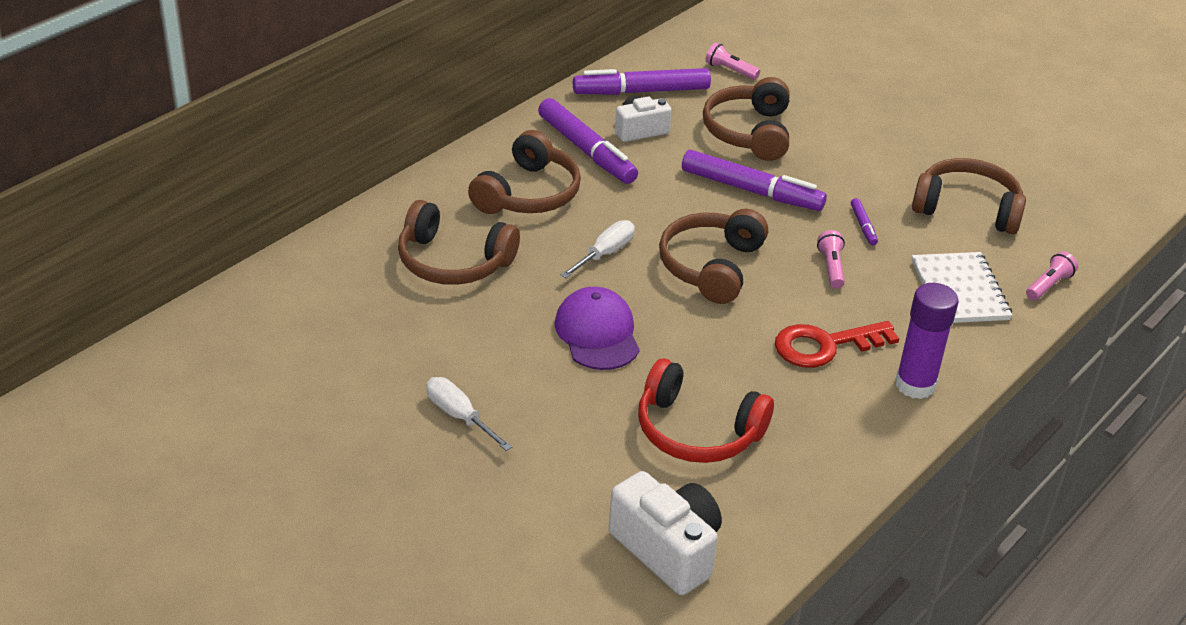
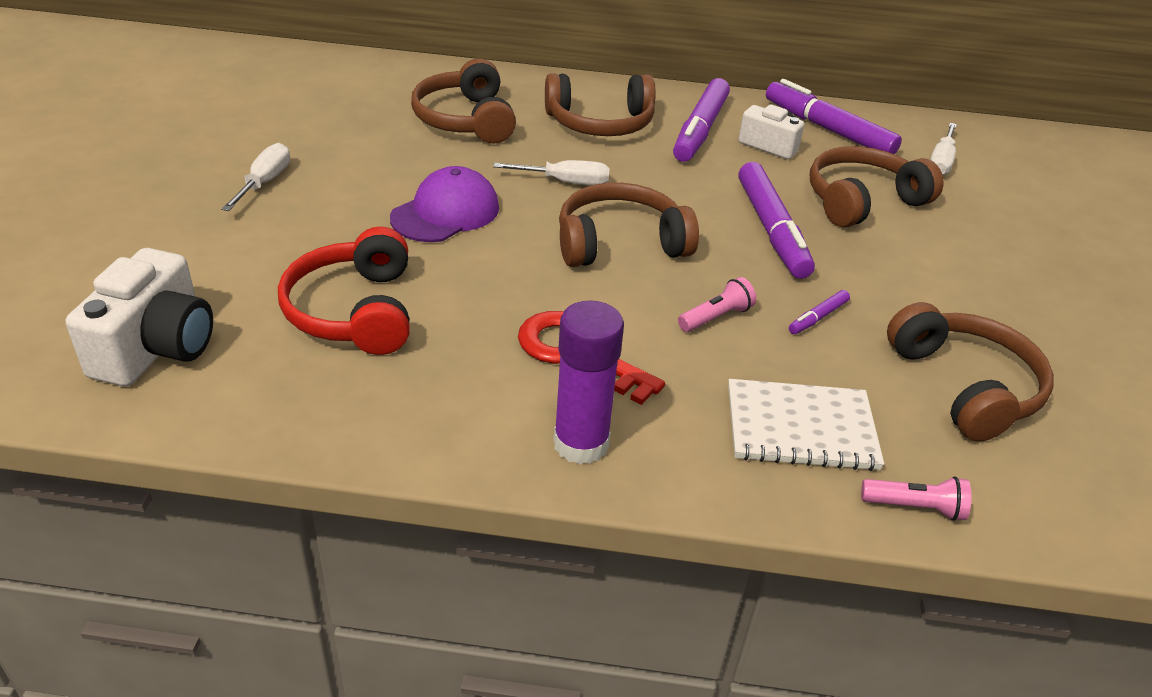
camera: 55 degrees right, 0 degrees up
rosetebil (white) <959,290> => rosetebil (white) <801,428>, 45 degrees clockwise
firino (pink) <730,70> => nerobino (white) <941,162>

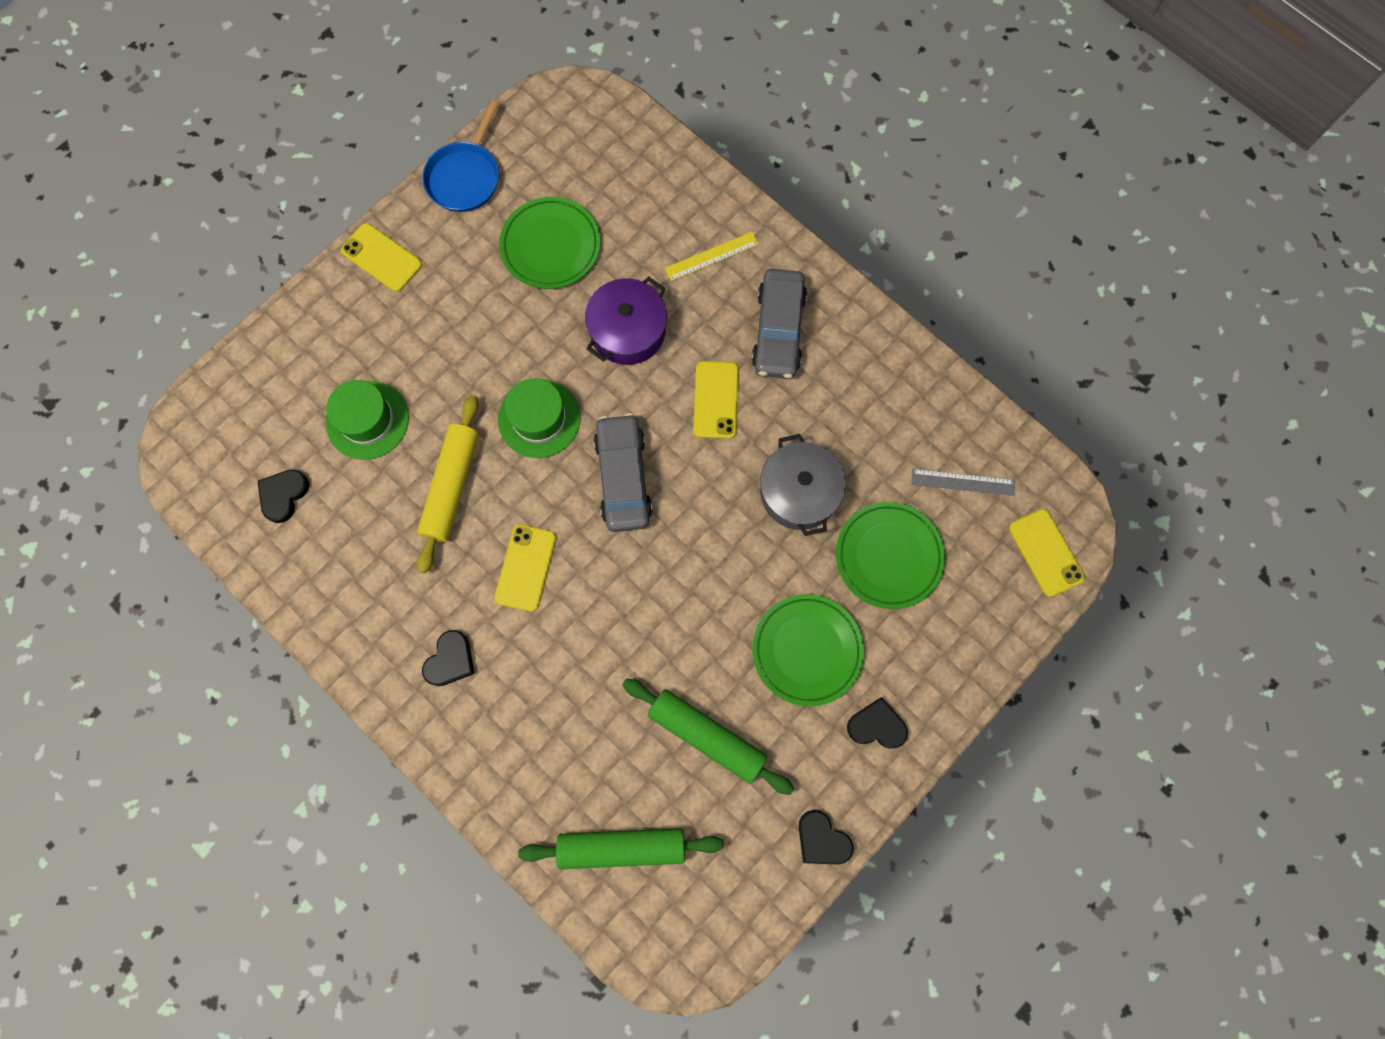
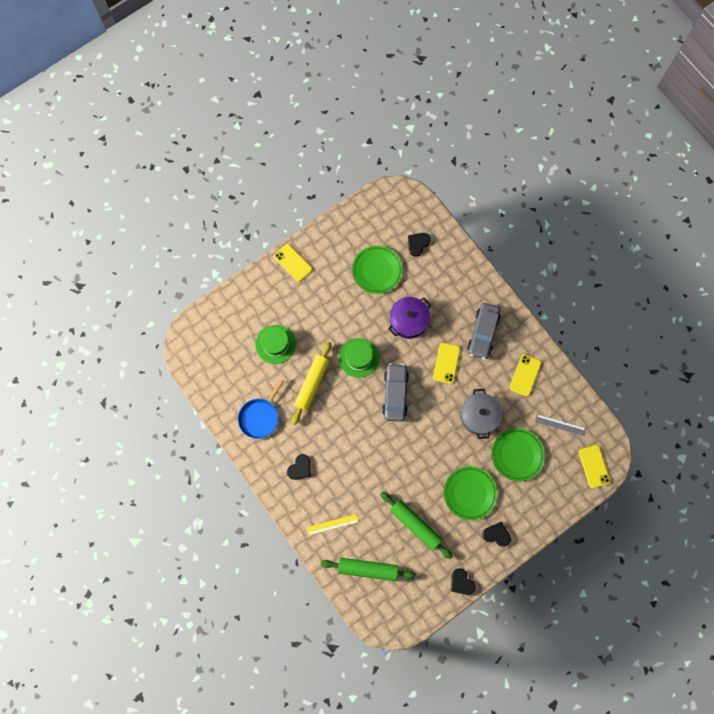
camera: 10 degrees right, 0 degrees up
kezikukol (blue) <465,177> => kezikukol (blue) <260,417>, relocated
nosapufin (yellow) <711,256> => nosapufin (yellow) <332,524>, relocated
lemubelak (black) <283,495> => lemubelak (black) <418,244>, relocated
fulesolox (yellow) <525,567> => fulesolox (yellow) <525,375>, relocated

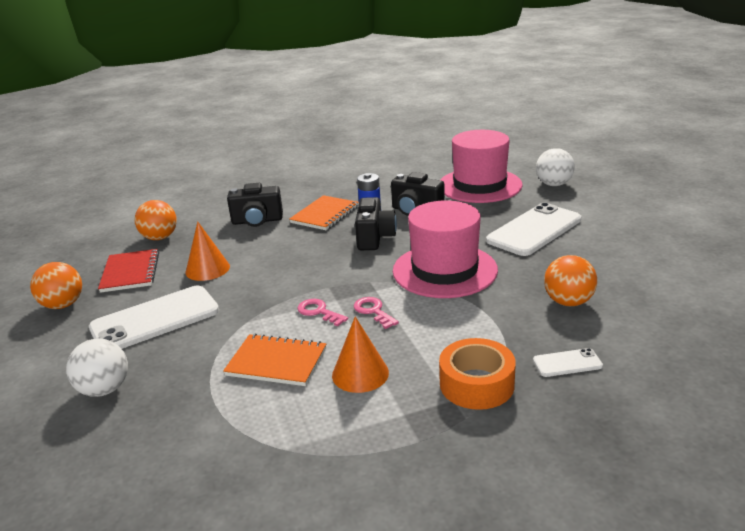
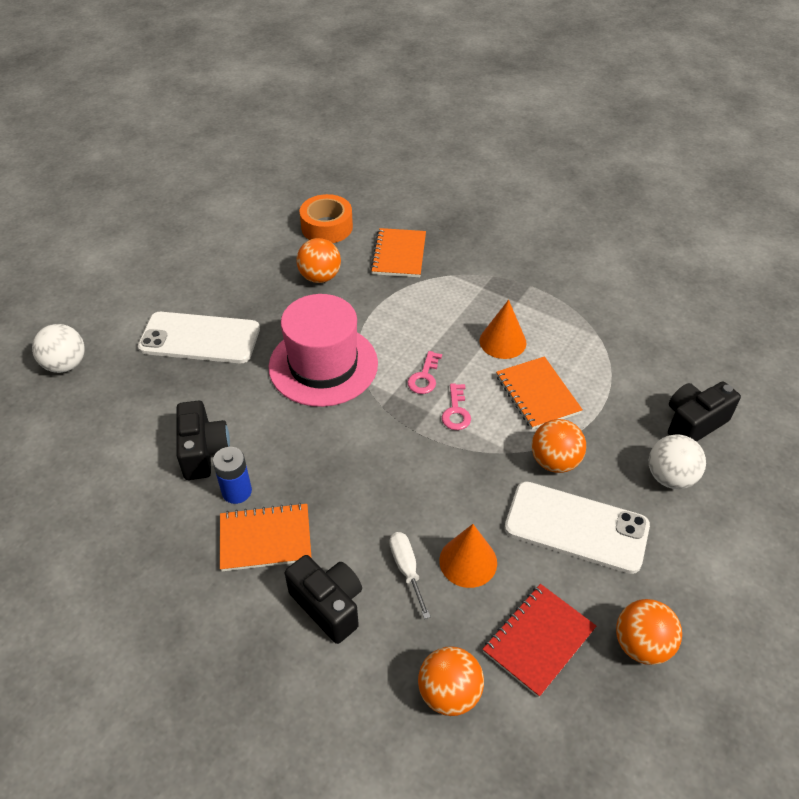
camera: 130 degrees left, 20 degrees up
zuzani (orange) <476,384> => zuzani (orange) <327,227>, relocated
fulesolox (white) <567,363> => rosetebil (orange) <399,254>
nothing => nerobino (white) <407,569>
nothing => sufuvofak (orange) <555,461>
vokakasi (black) <375,238> => vokakasi (black) <693,423>, relocated
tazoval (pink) <479,185> => nothing

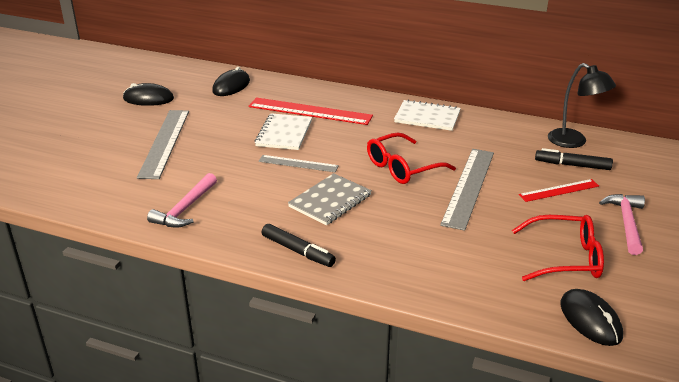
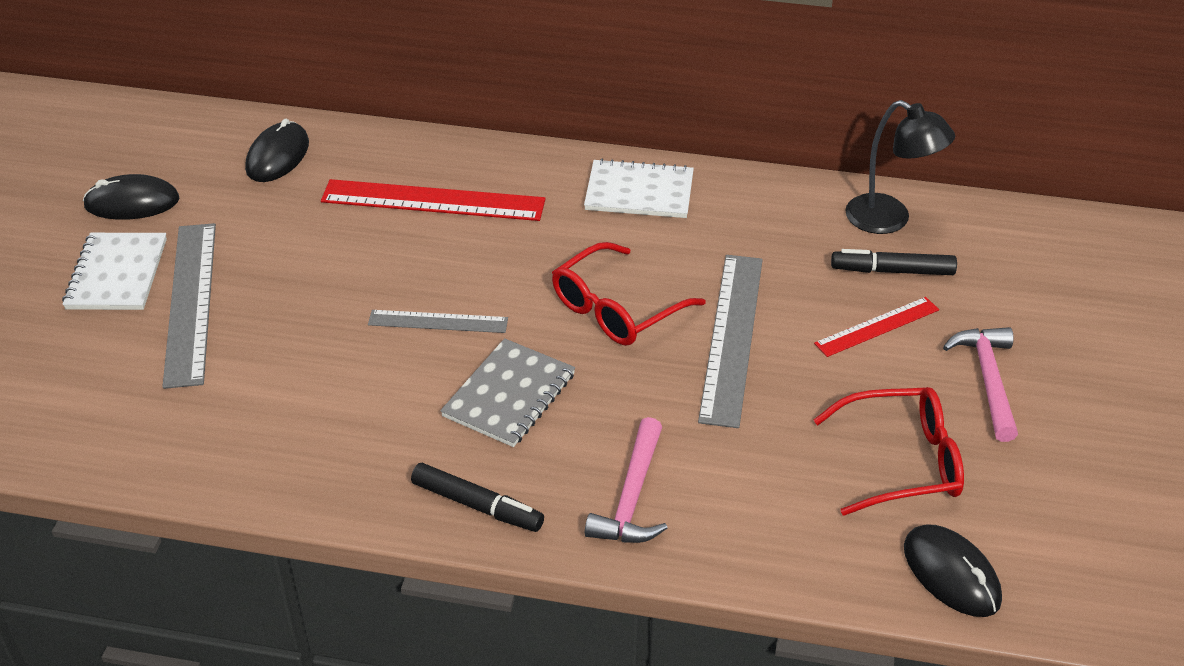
camera: 10 degrees left, 10 degrees up
rosetebil (white) <284,133> => rosetebil (white) <117,274>, relocated
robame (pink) <185,209> => robame (pink) <632,497>, relocated

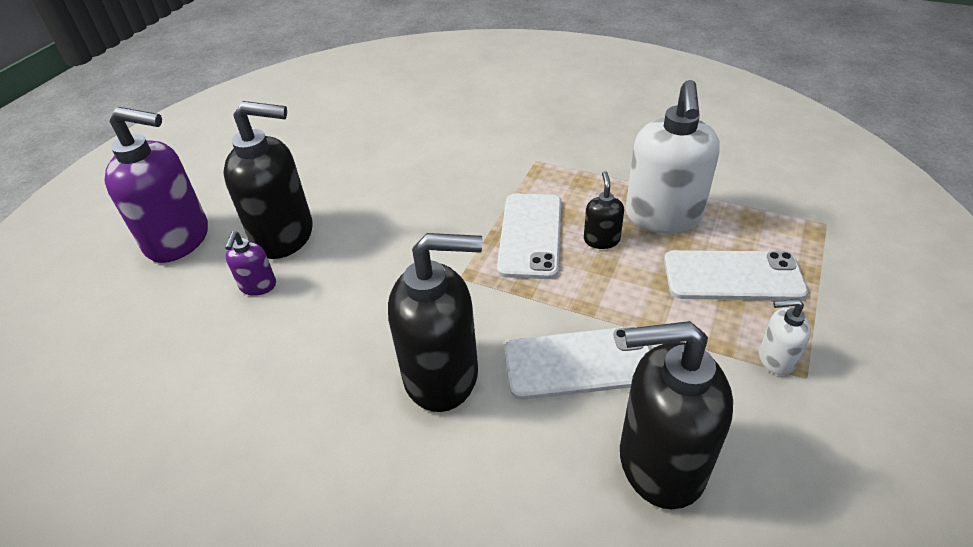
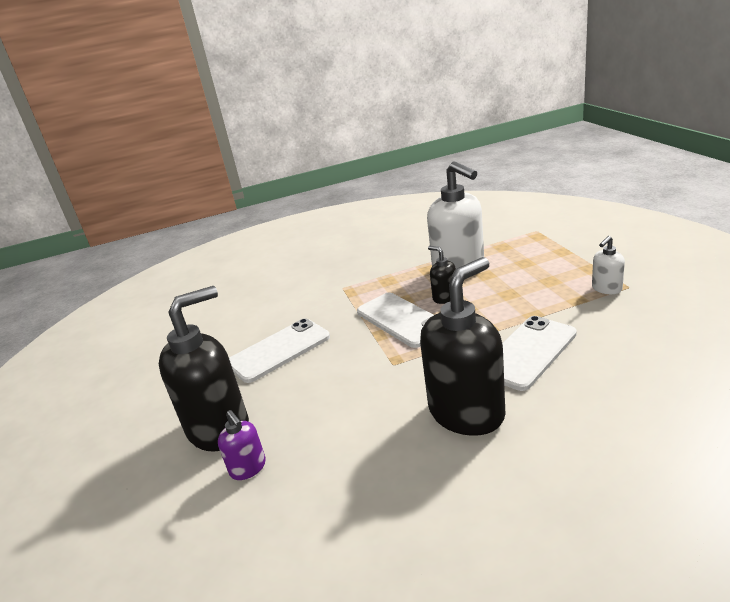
camera: 40 degrees left, 15 degrees down
fulesolox (white) <733,276> => fulesolox (white) <279,350>, relocated
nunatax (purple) <179,239> => nothing
nunatax (black) <660,462> => nothing

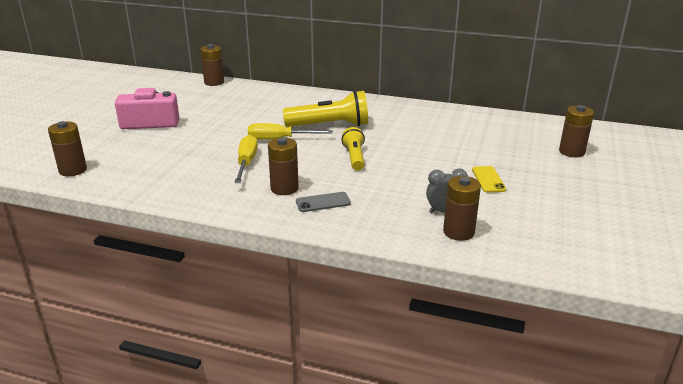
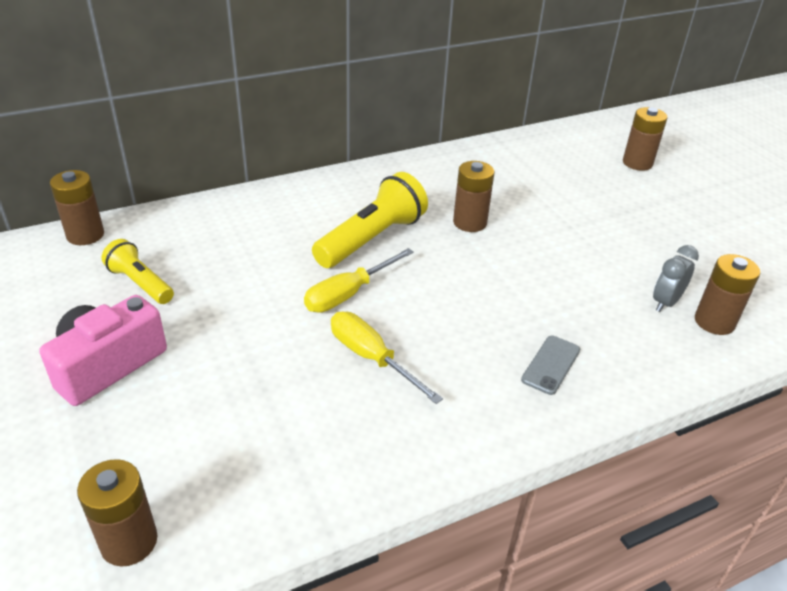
camera: 45 degrees left, 10 degrees up
firino (yellow) <354,157> => firino (yellow) <140,283>, relocated
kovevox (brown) <284,188> => kovevox (brown) <469,222>, relocated
fulesolox (yellow) <488,179> => nothing

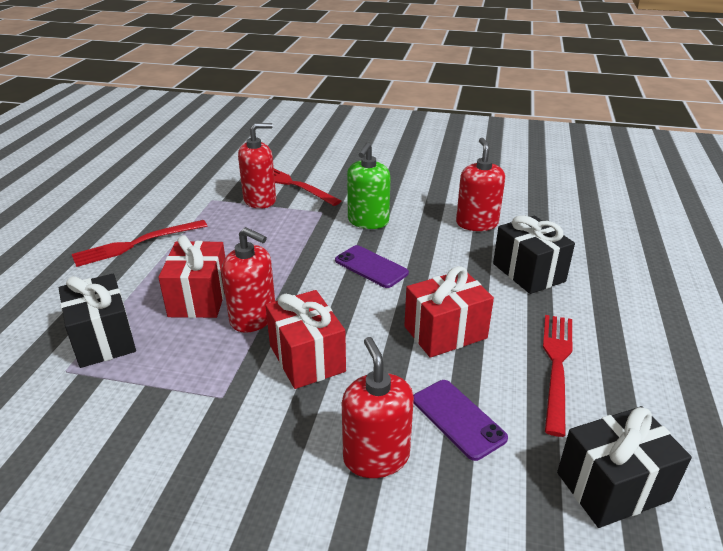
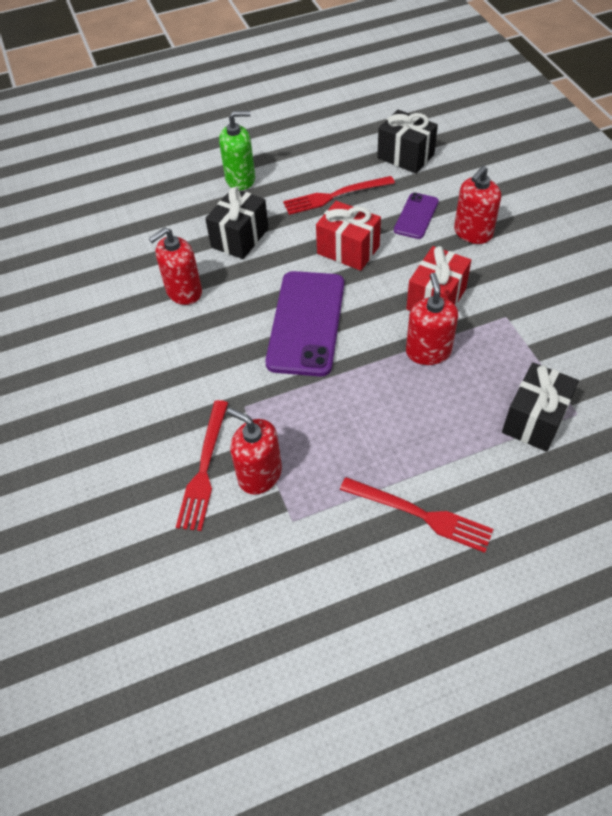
camera: 120 degrees left, 20 degrees up
nunatax (green) <368,221> => nunatax (green) <240,179>, relocated
fulesolox (purple) <371,267> => fulesolox (purple) <306,323>, x1.91
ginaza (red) <199,298> => nothing

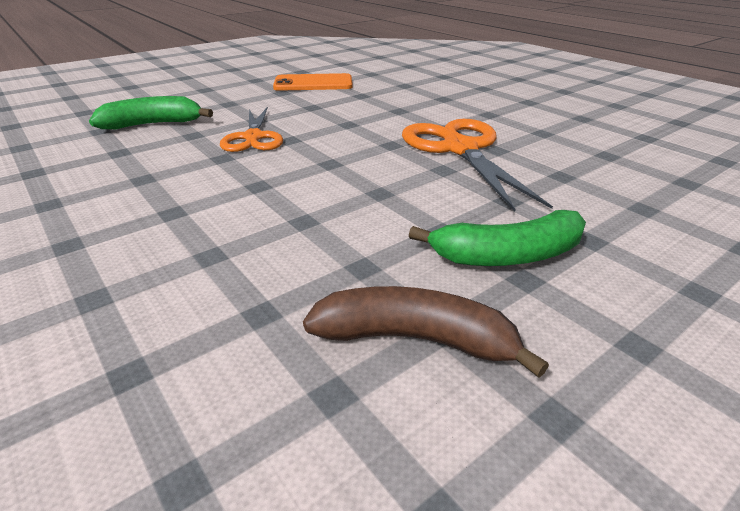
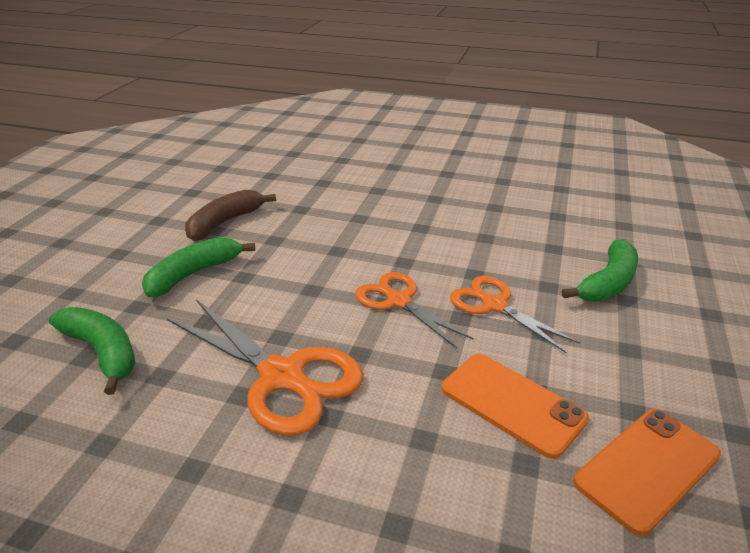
camera: 145 degrees right, 0 degrees up
nothing => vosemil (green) <102,352>
vosemil (brown) <415,339> => vosemil (brown) <225,223>, 150 degrees clockwise
nothing => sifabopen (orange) <398,301>
nothing => fulesolox (orange) <512,403>

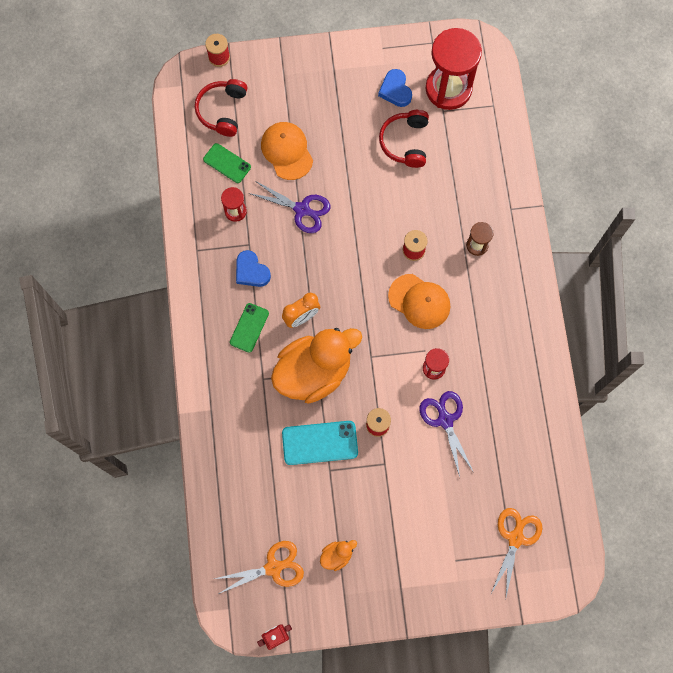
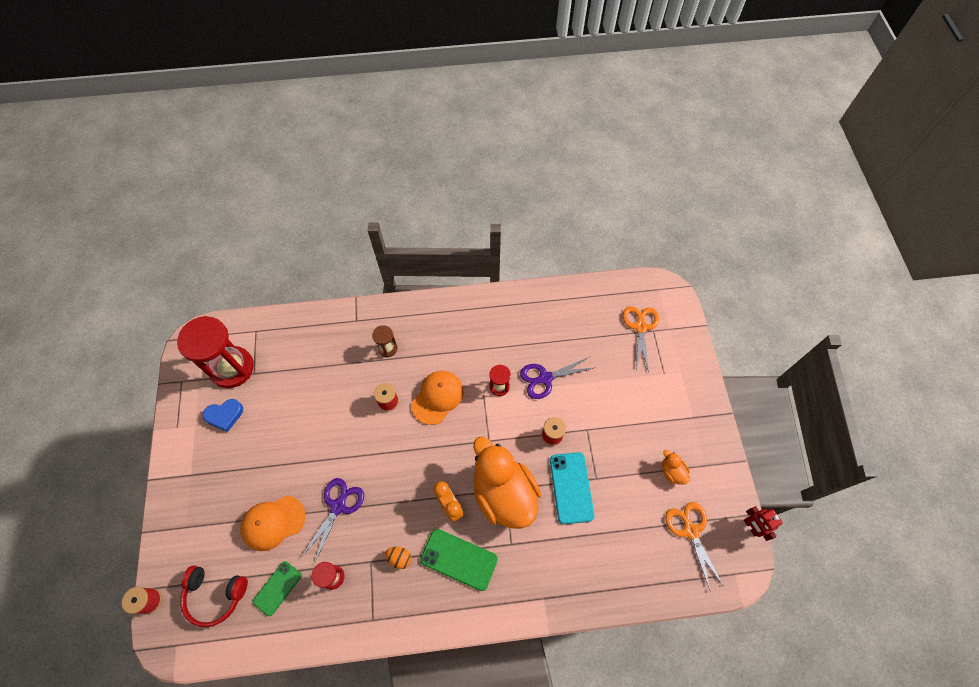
camera: 90 degrees left, 10 degrees down
lemubelak (blue) <251,271> => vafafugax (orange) <399,558>
fulesolox (green) <249,327> => fulesolox (green) <459,559>, x1.52
sifabopen (orange) <515,538> => sifabopen (orange) <640,327>, 75 degrees clockwise
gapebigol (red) <405,142> => nothing

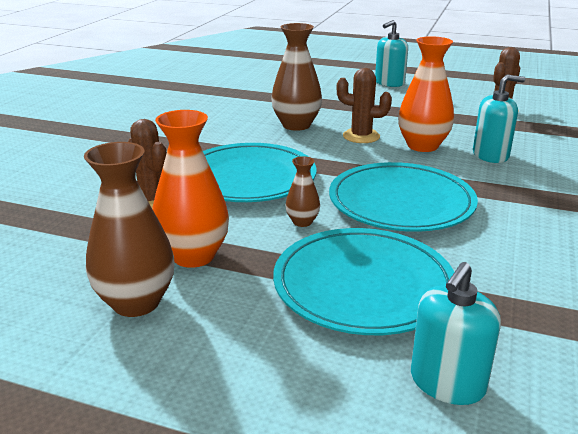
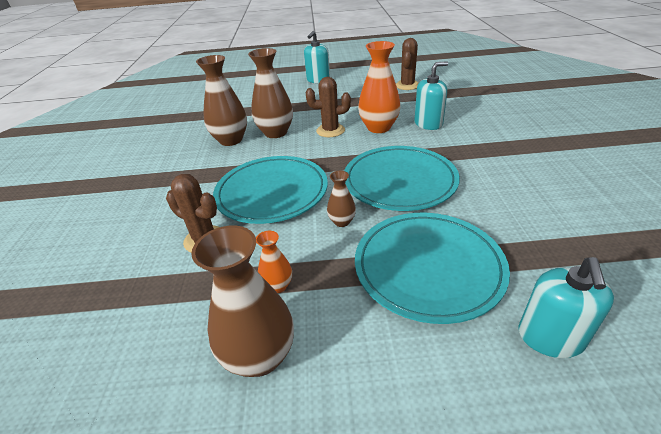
camera: 20 degrees left, 10 degrees up
nothing => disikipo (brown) <231,140>
disikipo (orange) <193,256> => disikipo (orange) <278,286>, x0.50

